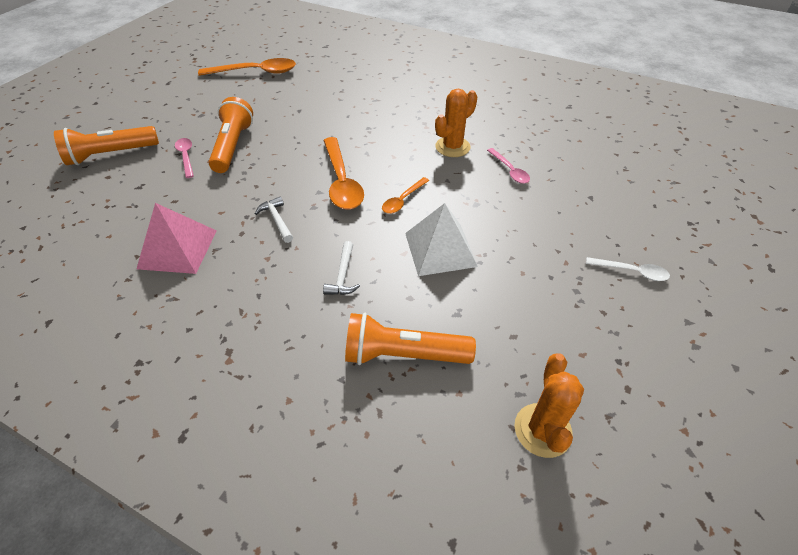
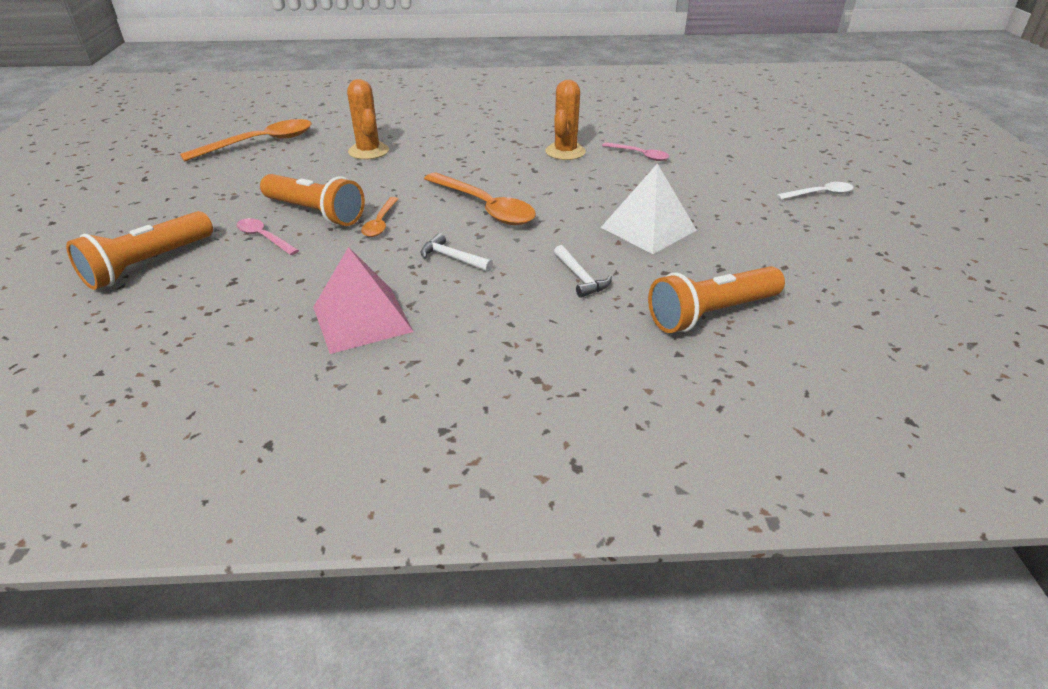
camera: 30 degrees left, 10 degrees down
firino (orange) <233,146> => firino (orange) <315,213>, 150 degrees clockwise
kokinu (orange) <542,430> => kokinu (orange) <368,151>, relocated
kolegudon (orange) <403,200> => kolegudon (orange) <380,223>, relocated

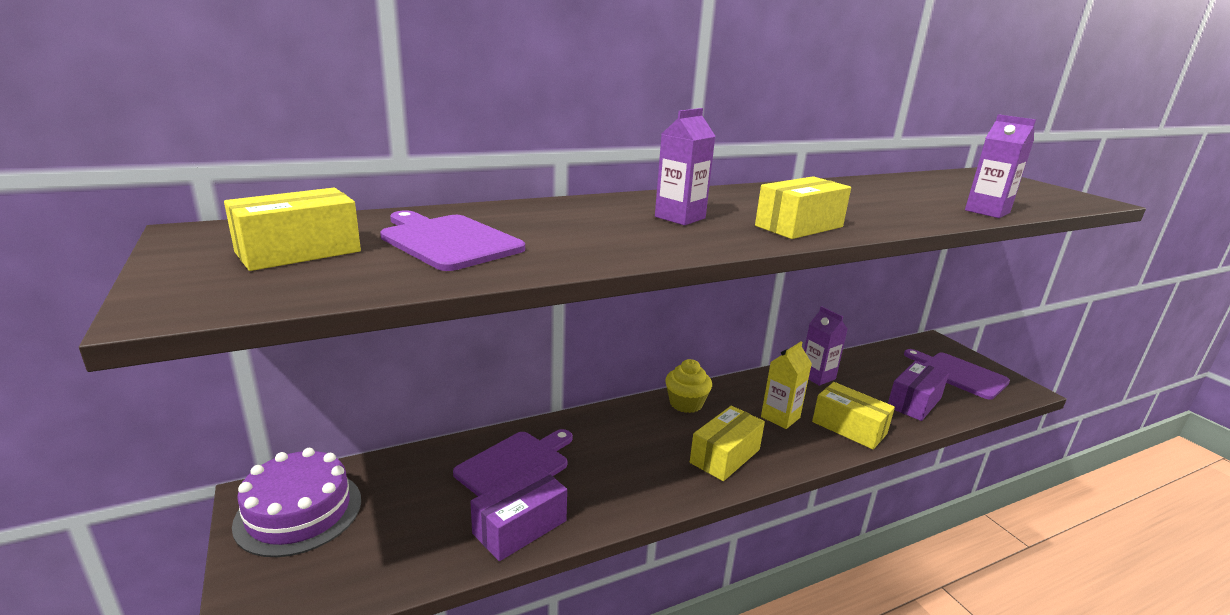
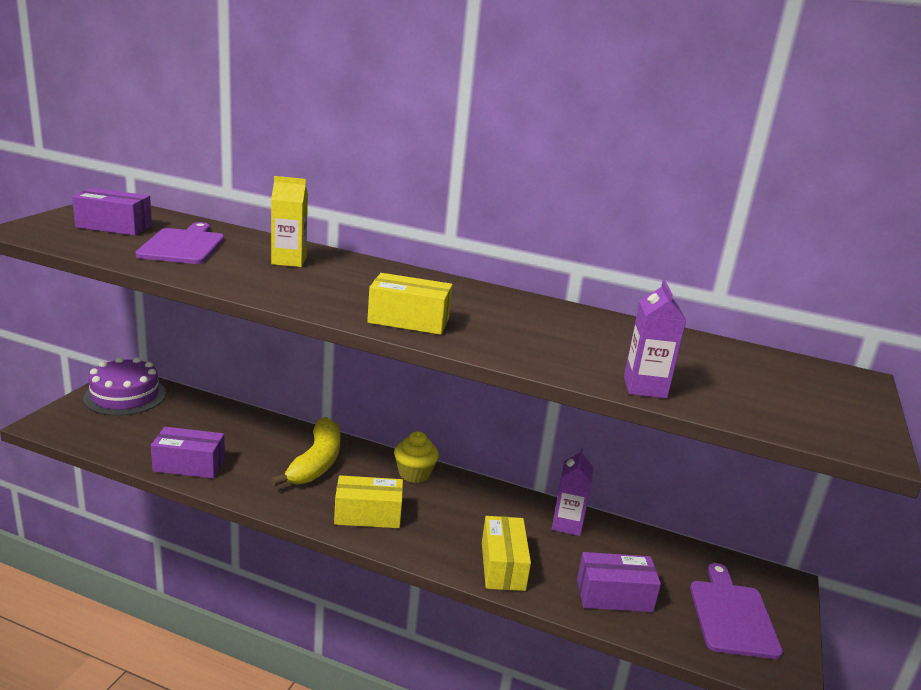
camera: 45 degrees right, 0 degrees up
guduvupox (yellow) <298,252> => guduvupox (purple) <114,226>
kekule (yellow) <780,417> => kekule (yellow) <289,261>, relocated
nothing => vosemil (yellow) <316,462>
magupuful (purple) <516,466> => nothing
kekule (purple) <680,217> => nothing

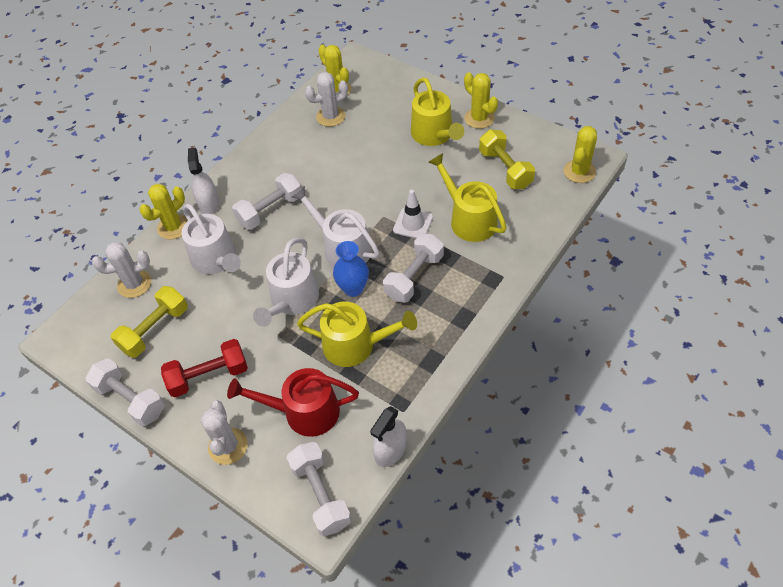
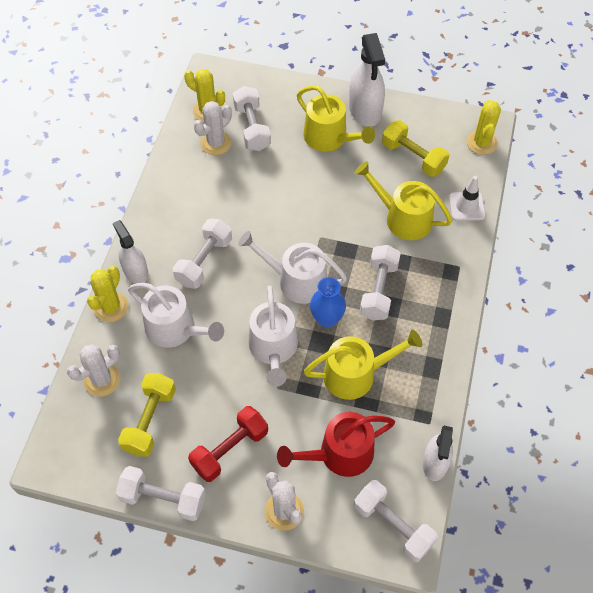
camera: 25 degrees left, 5 degrees up
nothing => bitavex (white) <252,128>
kokinu (yellow) <479,118> => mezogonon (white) <365,110>
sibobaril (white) <413,224> => sibobaril (white) <466,206>, relocated

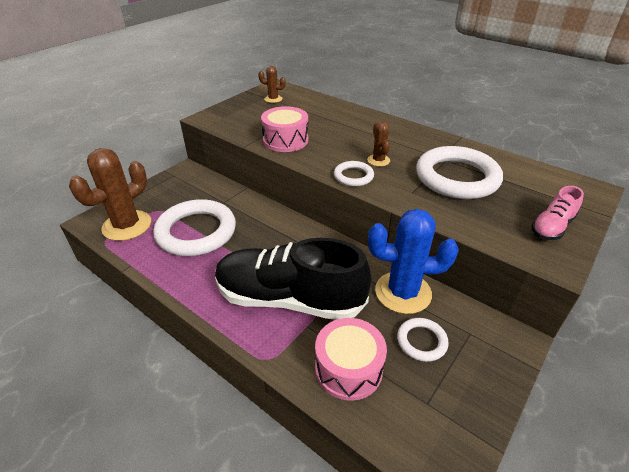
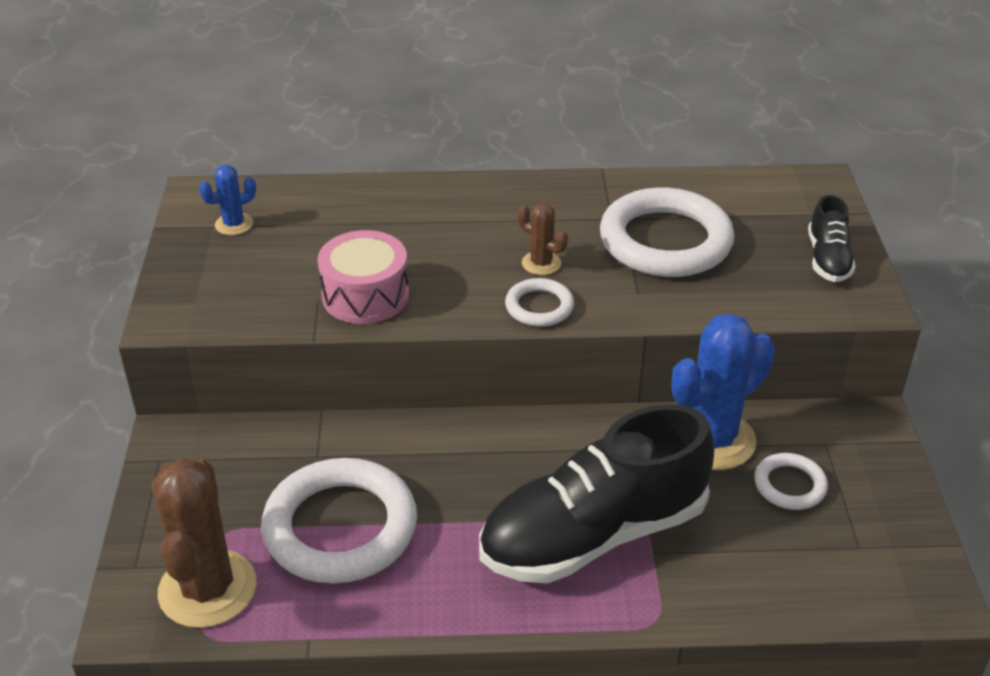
camera: 40 degrees left, 0 degrees up
kokinu (brown) <273,99> => kokinu (blue) <234,224>
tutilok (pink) <551,227> => tutilok (black) <828,259>
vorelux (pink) <348,368> => nothing

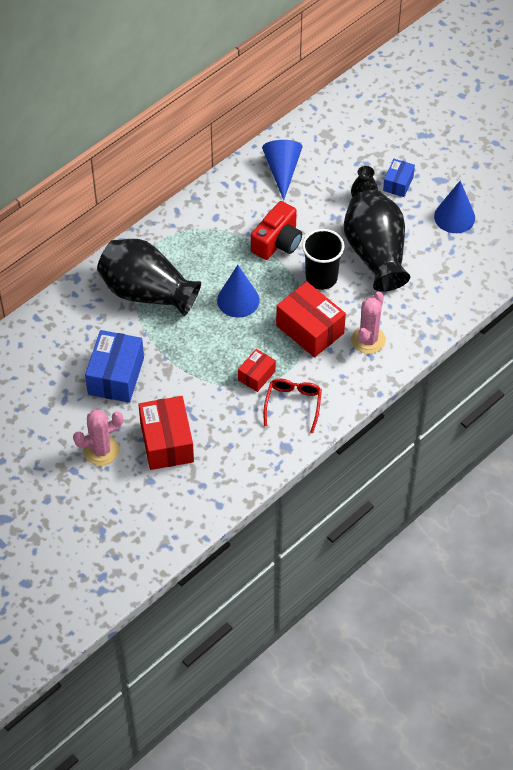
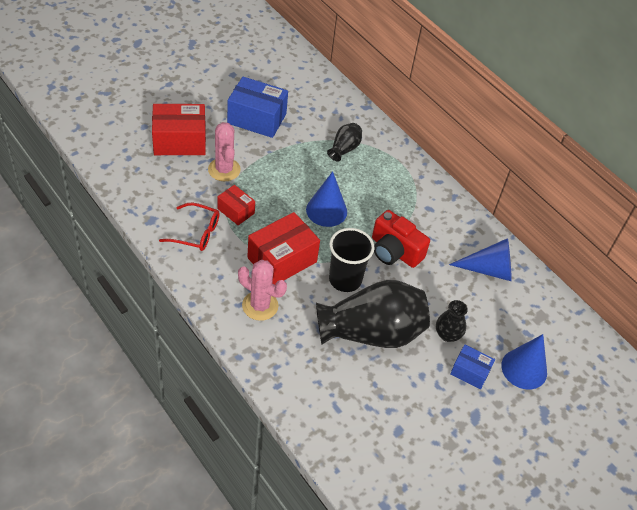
camera: 90 degrees right, 5 degrees down
kokinu (pink) <101,450> => kokinu (pink) <224,170>, relocated
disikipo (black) <147,292> => disikipo (black) <344,149>, x0.45
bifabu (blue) <454,217> => bifabu (blue) <524,369>, relocated

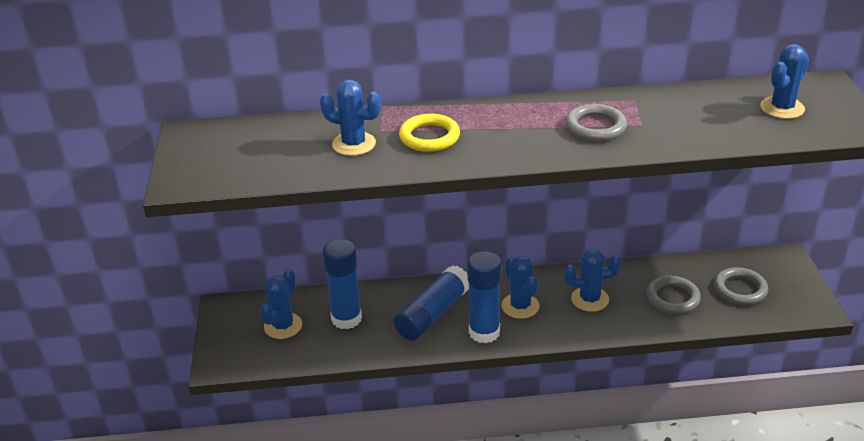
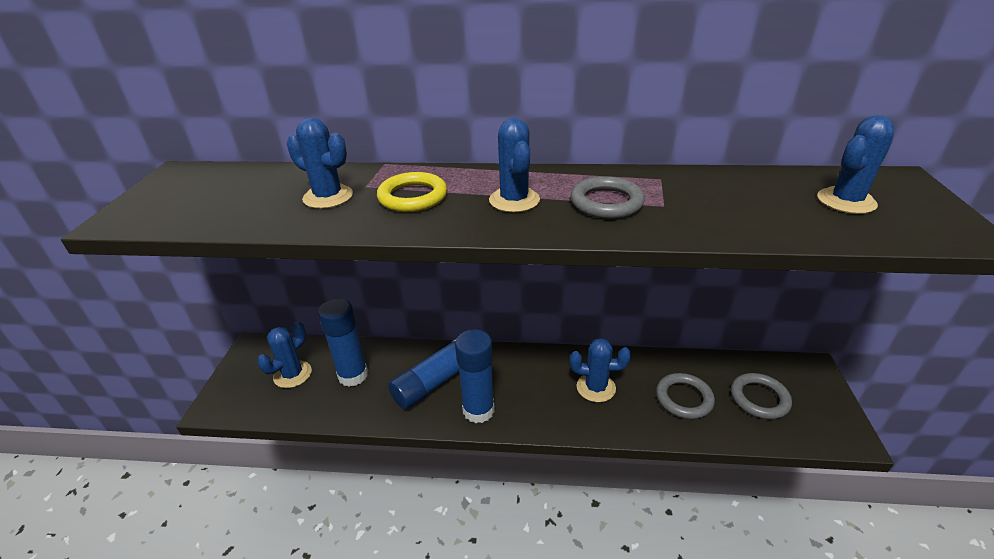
camera: 10 degrees right, 0 degrees up
kokinu (blue) <520,306> => kokinu (blue) <514,200>, relocated

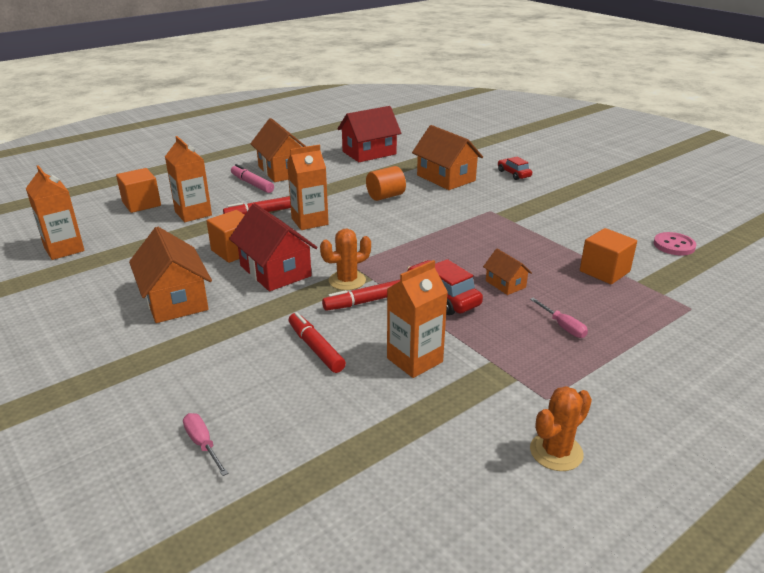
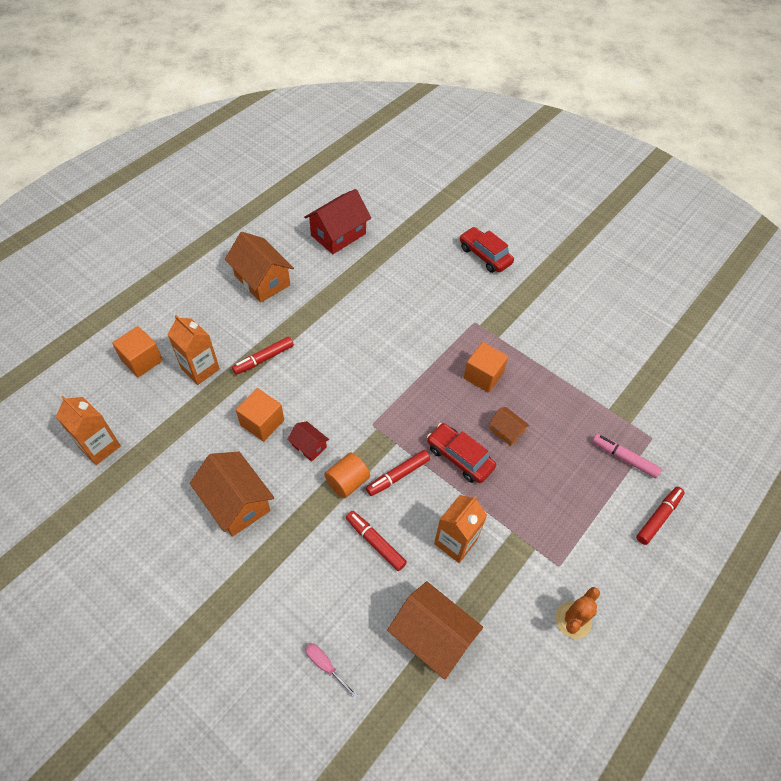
camera: 15 degrees left, 25 degrees up
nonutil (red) <275,271> => nonutil (red) <309,446>, x0.52
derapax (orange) <385,196> => derapax (orange) <347,482>, relocated
nonutil (orange) <446,178> => nonutil (orange) <432,636>, relocated
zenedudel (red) <513,174> => zenedudel (red) <484,255>, x1.55
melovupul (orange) <604,271> => melovupul (orange) <483,375>, relocated
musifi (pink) <252,184> => musifi (pink) <624,458>, relocated
nothing => musifi (red) <658,517>
kekule (orange) <309,221> => nothing
kokinu (orange) <347,281> => nothing
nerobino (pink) <563,326> => nothing
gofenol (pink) <674,245> => nothing

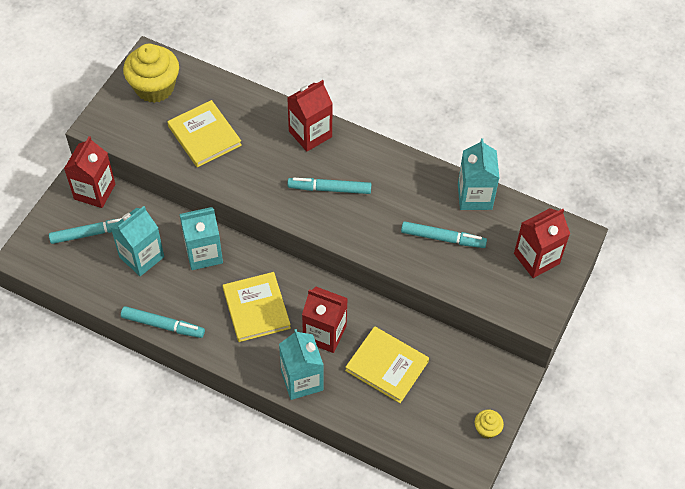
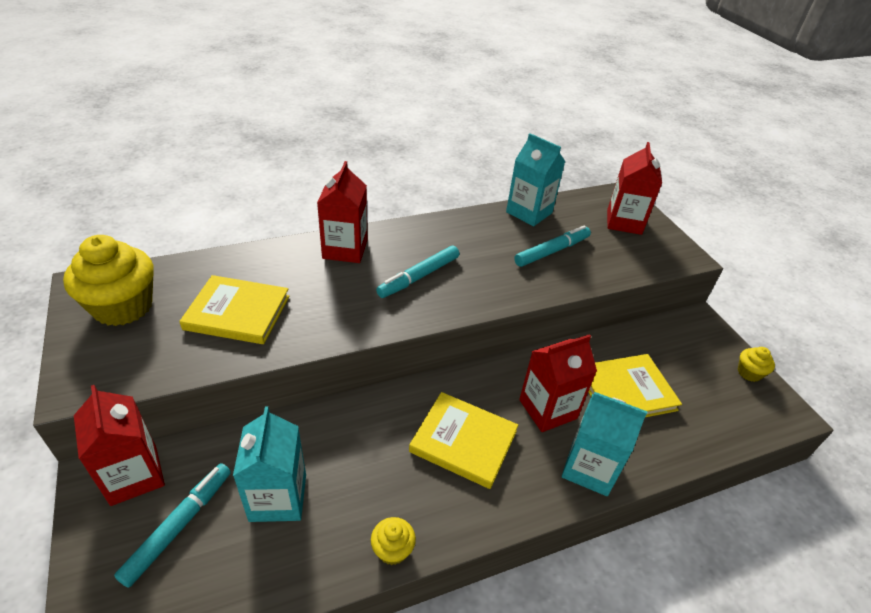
camera: 50 degrees left, 15 degrees down
musifi (turquoise) <163,325> => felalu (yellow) <392,549>
kekule (turquoise) <204,253> => nothing

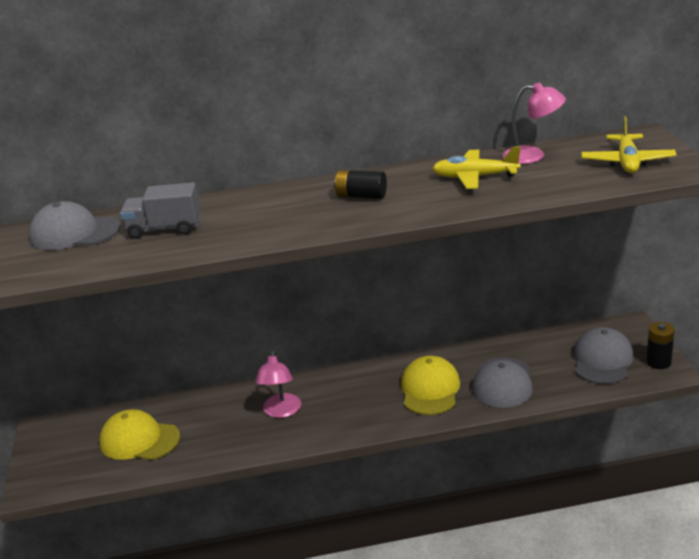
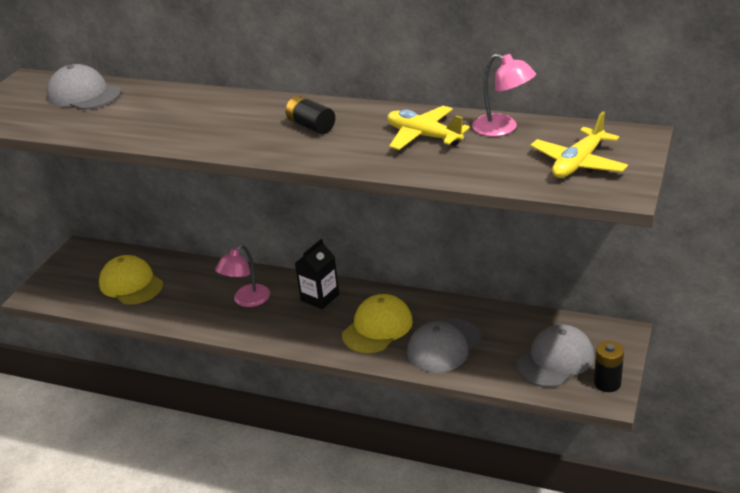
camera: 30 degrees right, 5 degrees up
nothing => kekule (black) <320,297>
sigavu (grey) <164,229> => nothing

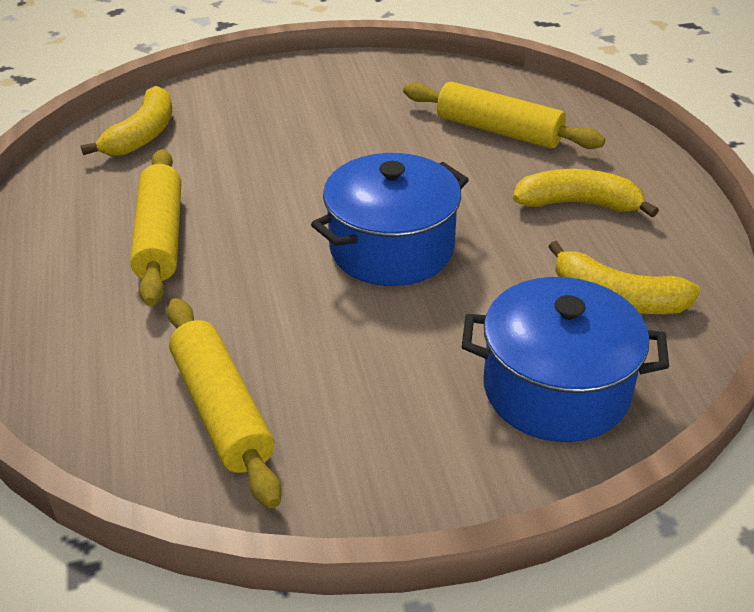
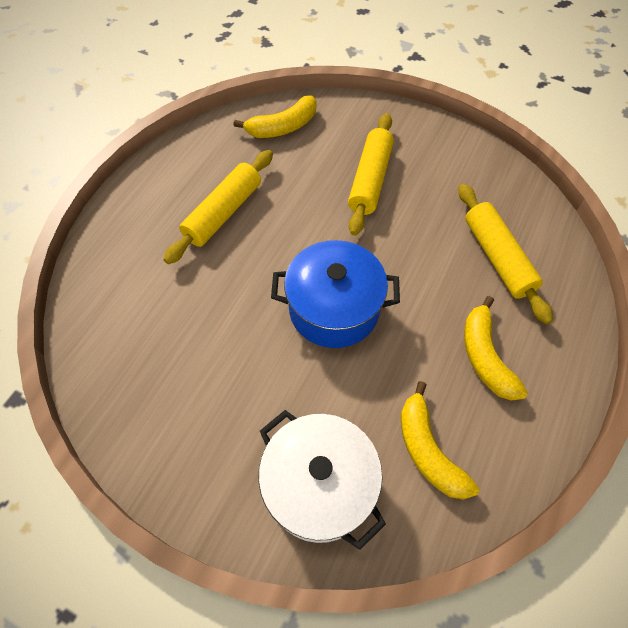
camera: 40 degrees right, 20 degrees up
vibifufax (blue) <556,389> => vibifufax (white) <319,486>
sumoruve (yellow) <222,410> => sumoruve (yellow) <370,180>, relocated
vosemil (yellow) <578,204> => vosemil (yellow) <485,356>, 150 degrees counterclockwise

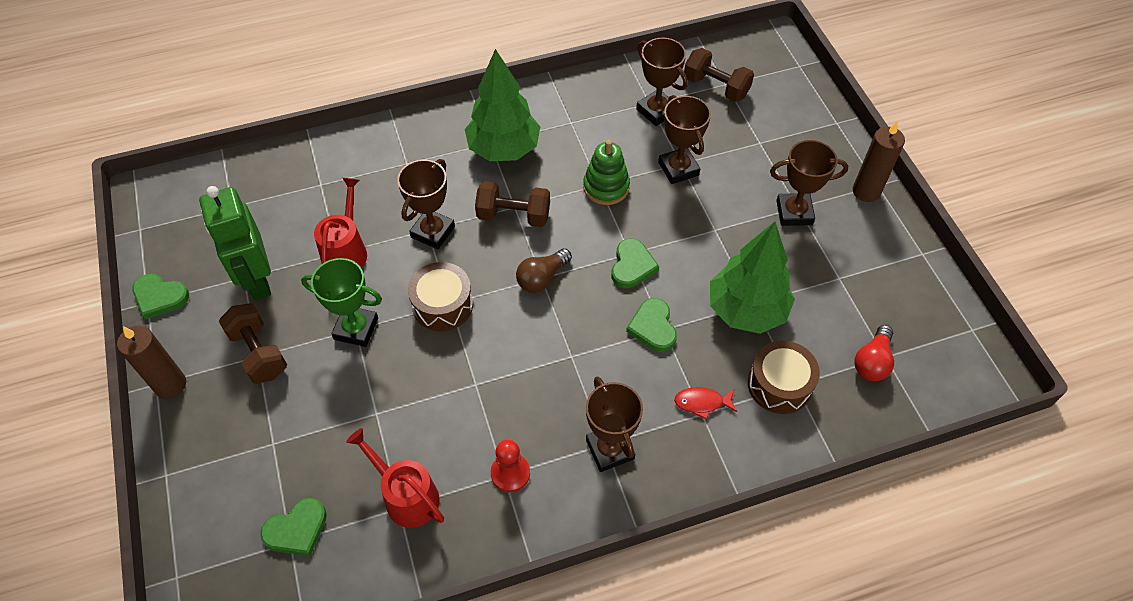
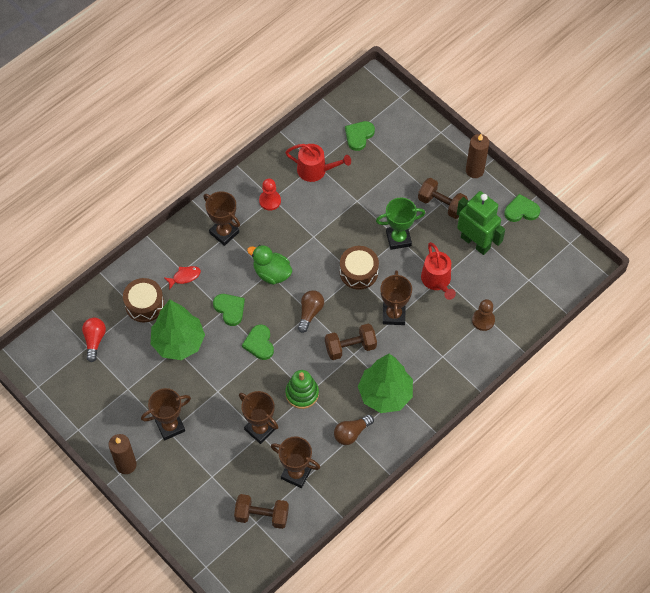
camera: 155 degrees right, 5 degrees up
nothing => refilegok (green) <272,273>
nothing => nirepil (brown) <351,433>
nothing => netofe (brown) <483,320>

